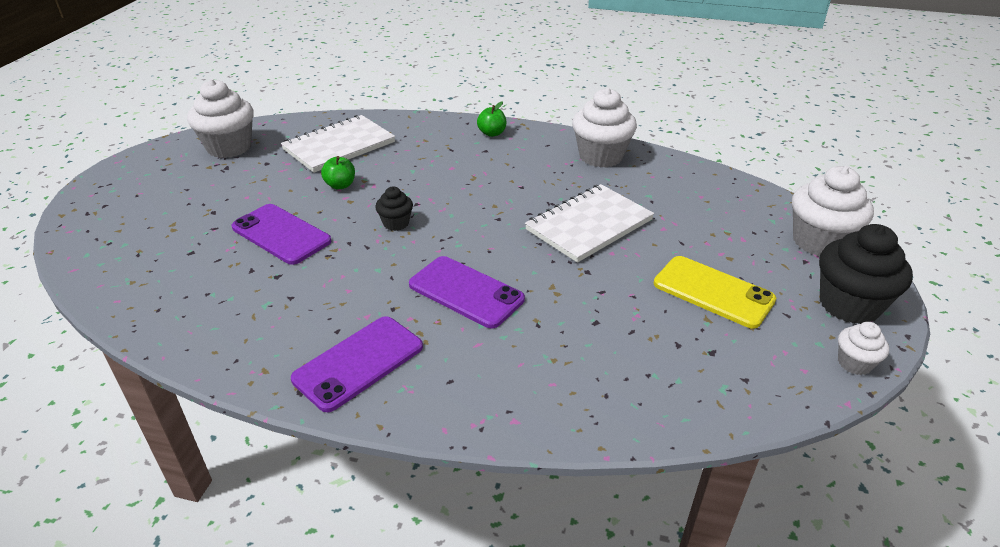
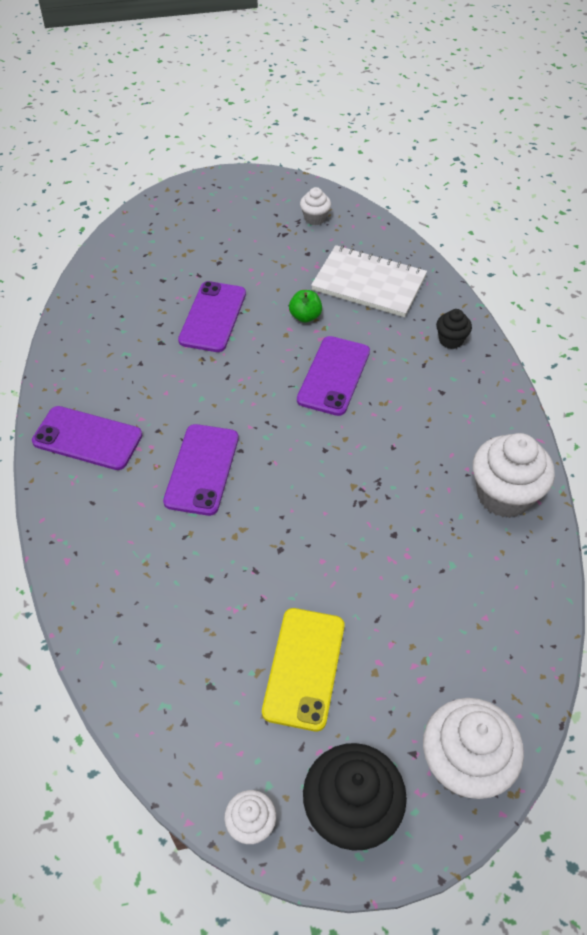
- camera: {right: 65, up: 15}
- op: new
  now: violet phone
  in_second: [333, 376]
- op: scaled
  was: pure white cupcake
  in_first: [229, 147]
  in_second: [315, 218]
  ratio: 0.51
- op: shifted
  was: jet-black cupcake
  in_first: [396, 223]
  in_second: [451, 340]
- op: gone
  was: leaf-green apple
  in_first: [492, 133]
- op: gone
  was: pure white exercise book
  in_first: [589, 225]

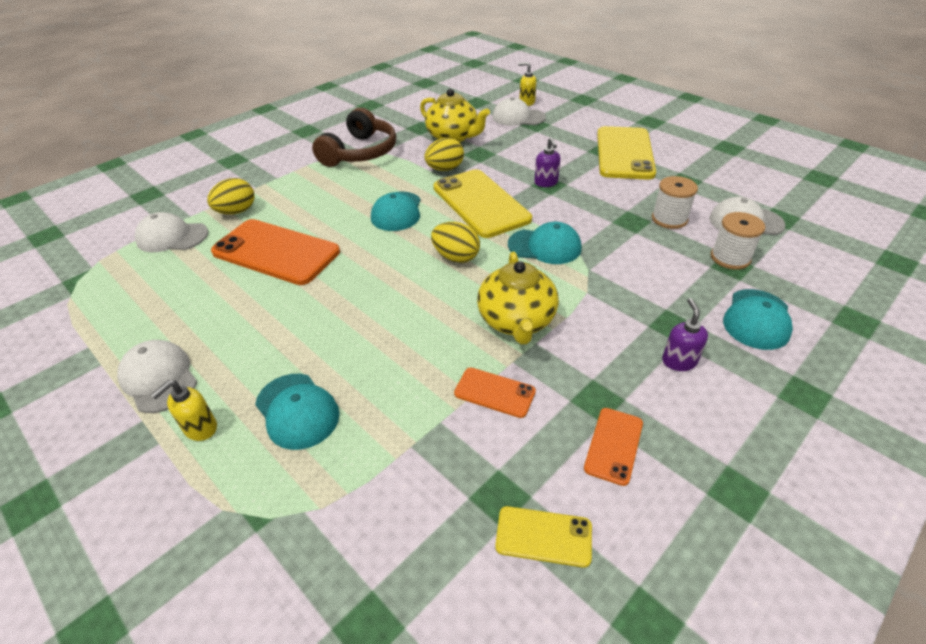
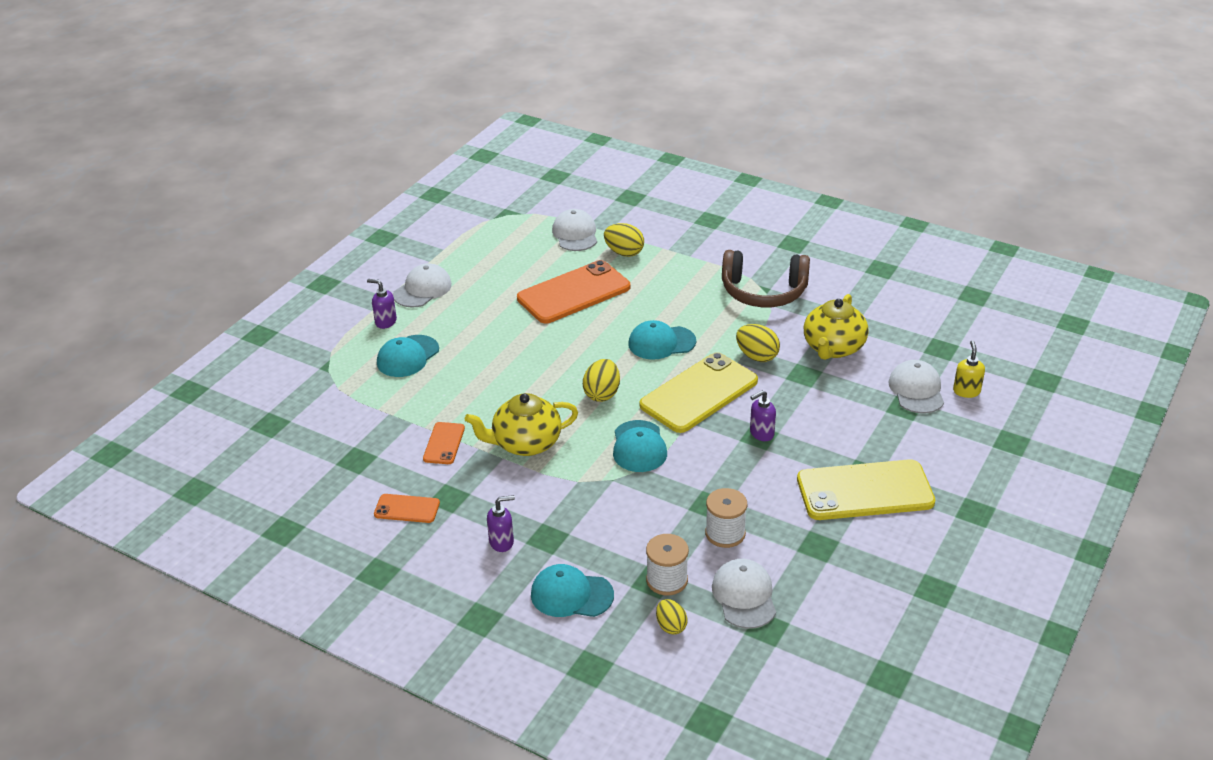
- camera: {right: 75, up: -5}
- op: repainted
  was: yellow soap dispenser
  now: violet soap dispenser
  in_first: [200, 428]
  in_second: [385, 322]
- op: rotated
  was: orange-coloured phone
  in_first: [276, 252]
  in_second: [573, 293]
  clockwise: 45
- op: new
  now: yellow egg shape
  in_second: [671, 626]
- op: gone
  was: yellow phone
  in_first: [543, 536]

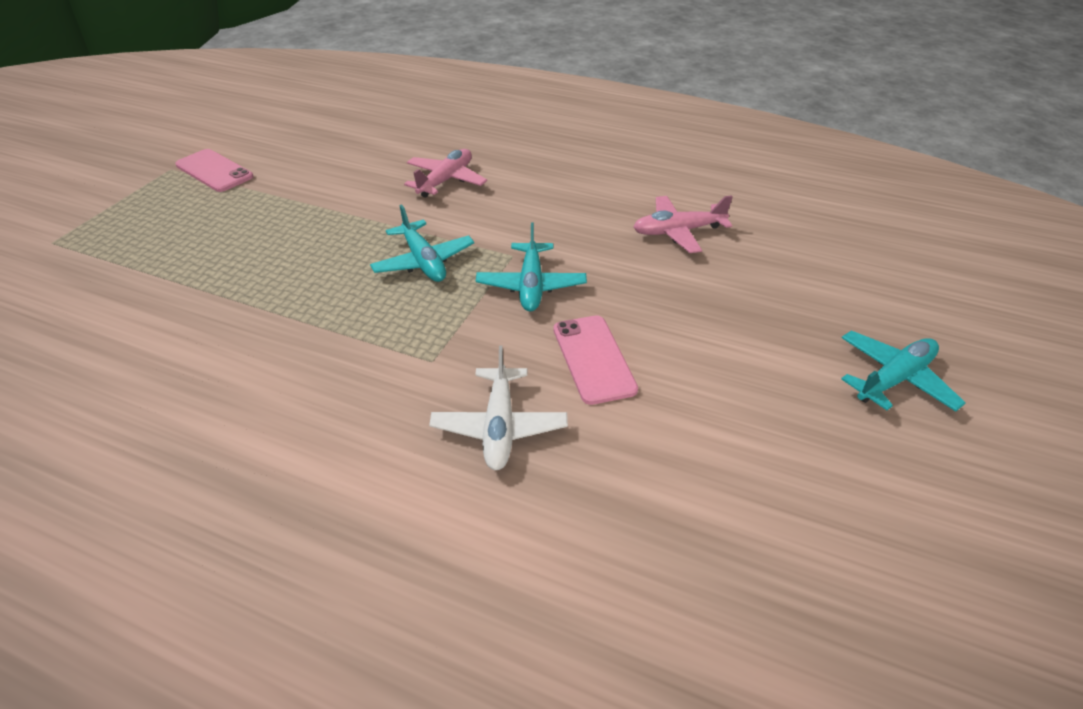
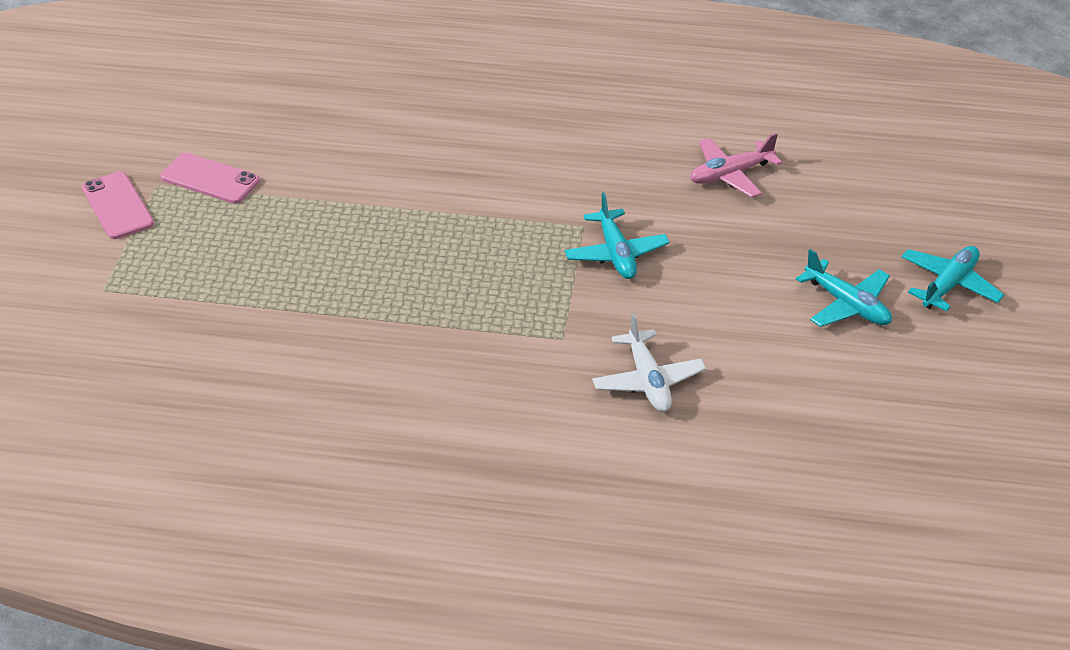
- camera: {right: -15, up: 0}
- op: shifted
  was: pink phone
  in_first: [593, 359]
  in_second: [118, 206]
- op: shifted
  was: turquoise aeroplane
  in_first: [423, 261]
  in_second: [846, 304]
- op: gone
  was: pink aeroplane
  in_first: [446, 180]

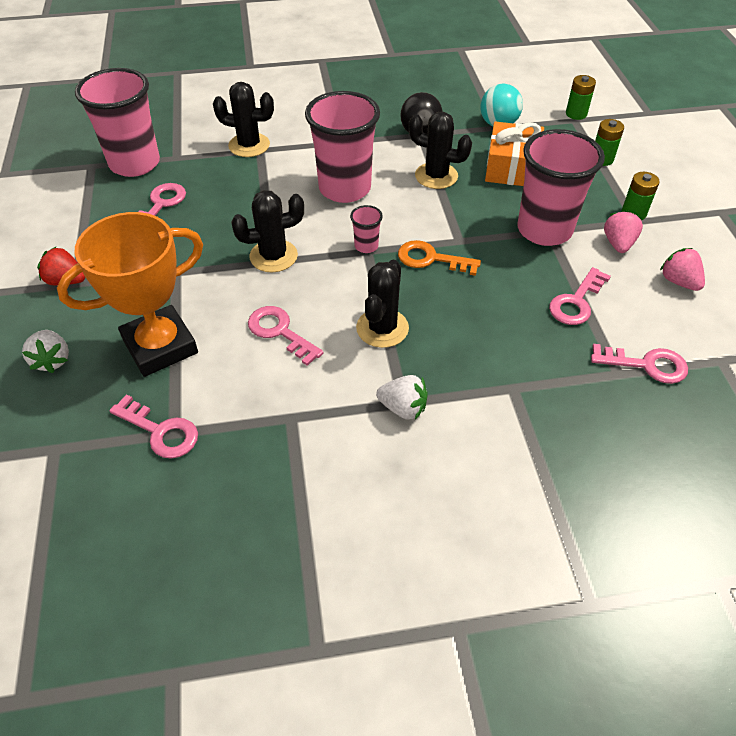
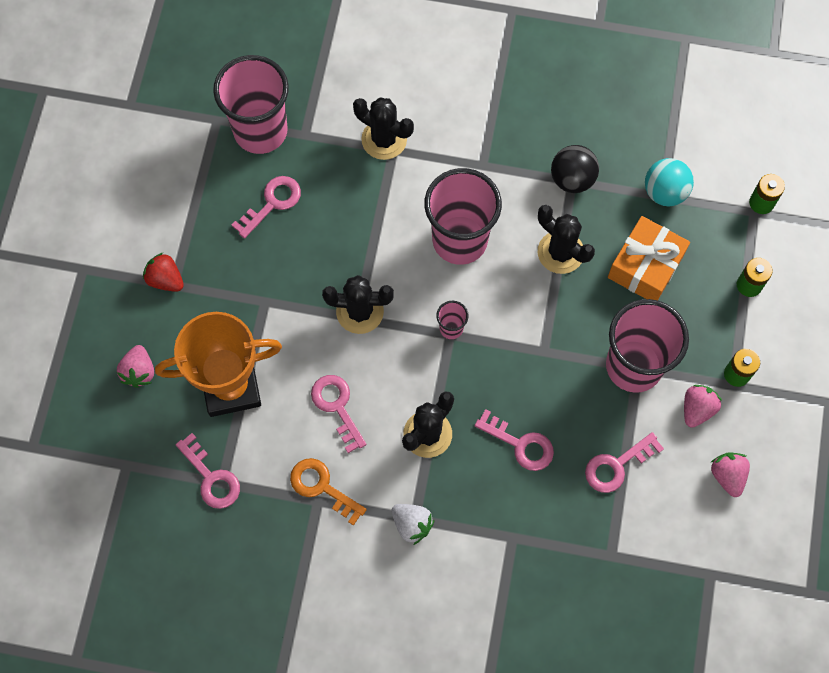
- camera: {right: 20, up: 20}
- op: repainted
  was: pure white toy strawberry
  now: pink toy strawberry
  in_first: [52, 360]
  in_second: [139, 371]
- op: shifted
  was: orange-coloured latchkey
  in_first: [431, 259]
  in_second: [322, 487]
- op: shifted
  was: pink latchkey
  in_first: [646, 365]
  in_second: [520, 444]

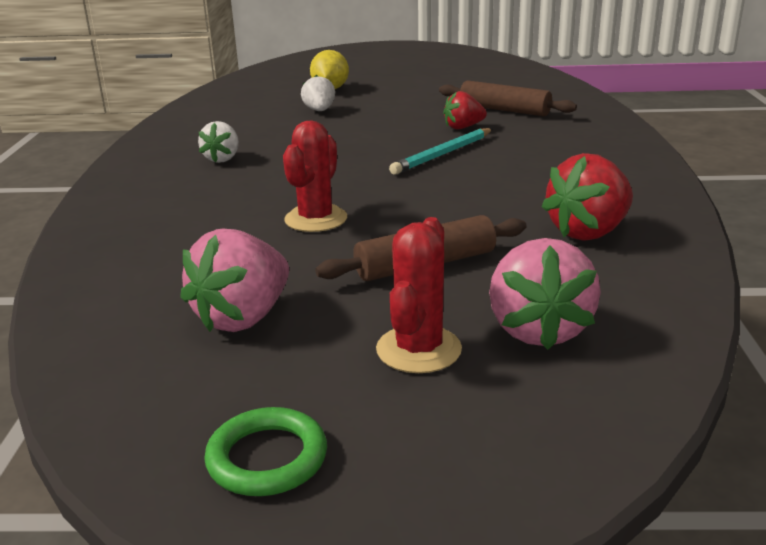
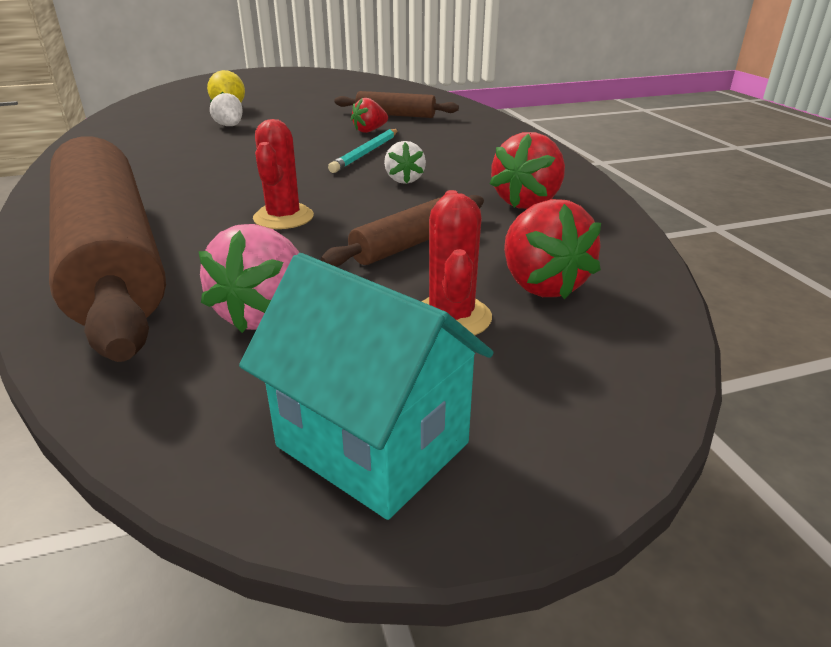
- camera: {right: -20, up: 5}
- op: new
  now: brown rolling pin
  in_second: [110, 256]
- op: swapped
  was: leaf-green hoop
  now: turquoise toy house
  in_first: [267, 458]
  in_second: [372, 444]
- op: shifted
  was: pure white toy strawberry
  in_first: [222, 159]
  in_second: [404, 180]
- op: repainted
  was: pink toy strawberry
  now: scarlet toy strawberry
  in_first: [538, 330]
  in_second: [541, 285]

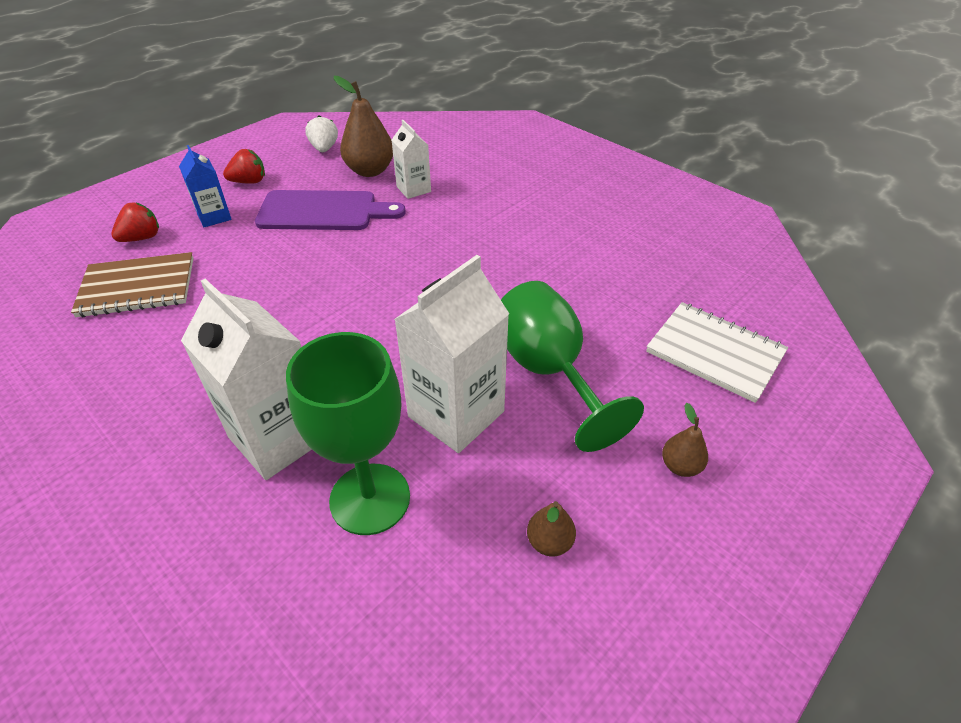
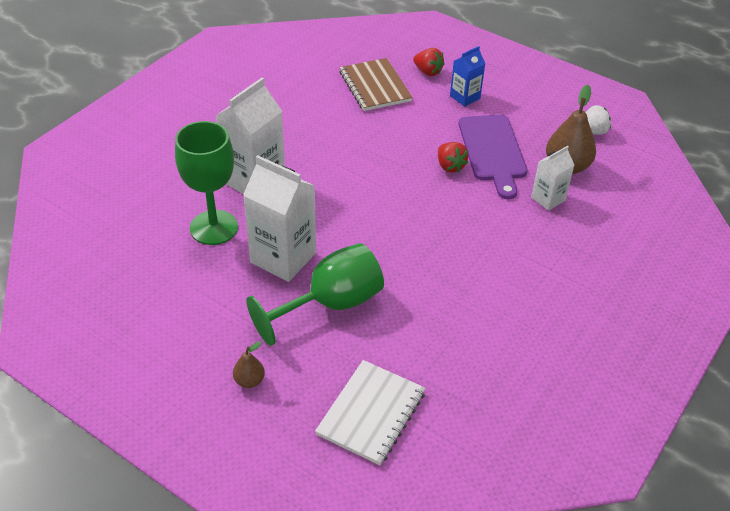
- camera: {right: 80, up: 0}
- op: shifted
  was: scarlet toy strawberry
  in_first: [249, 182]
  in_second: [450, 166]
- op: gone
  was: brown toy pear
  in_first: [549, 542]

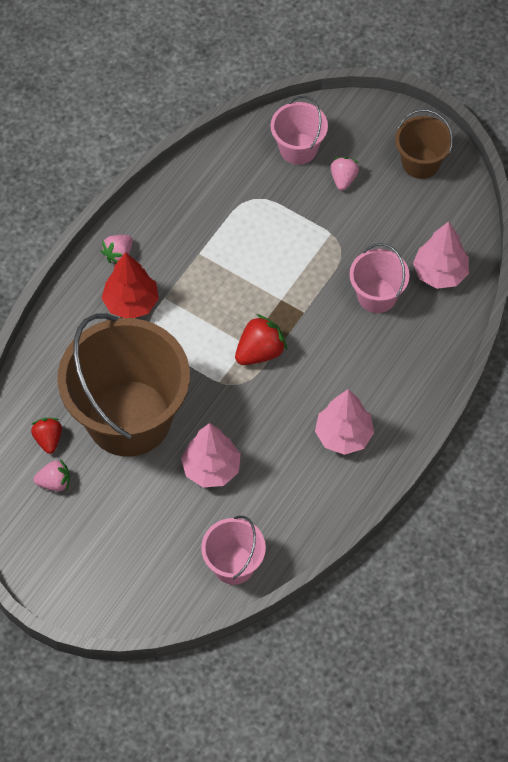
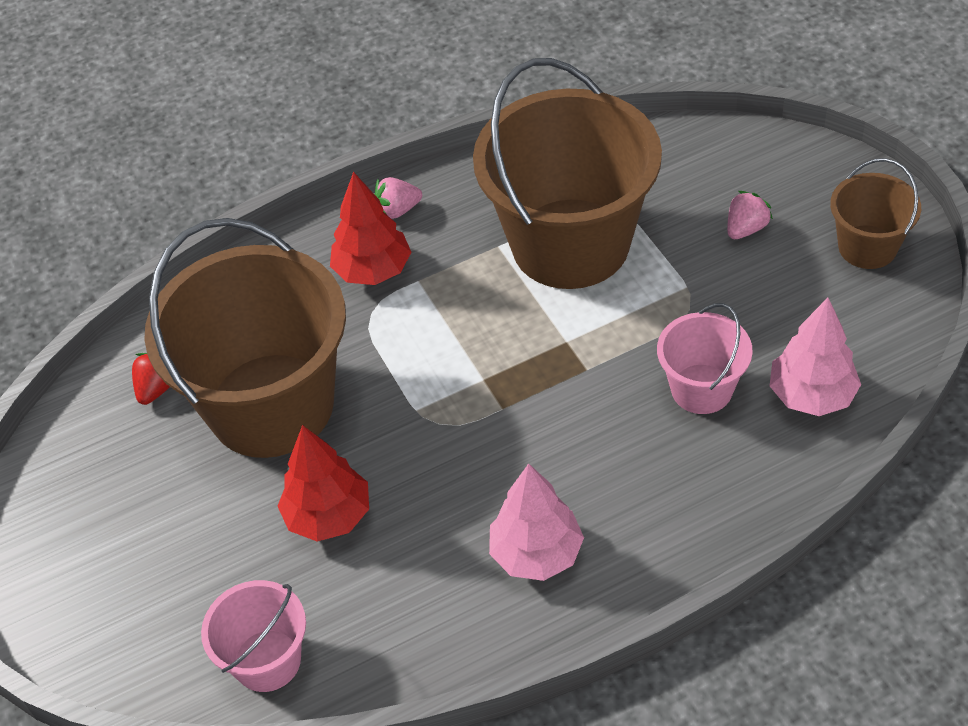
- camera: {right: 35, up: -10}
- op: repainted
  was: pink tree
  now: scarlet tree
  in_first: [211, 468]
  in_second: [329, 516]
- op: new
  now: brown sand bucket
  in_second: [570, 244]
- op: gone
  was: pink toy strawberry
  in_first: [54, 482]
- op: gone
  was: scarlet toy strawberry
  in_first: [260, 352]
- op: gone
  was: pink sand bucket
  in_first: [298, 148]

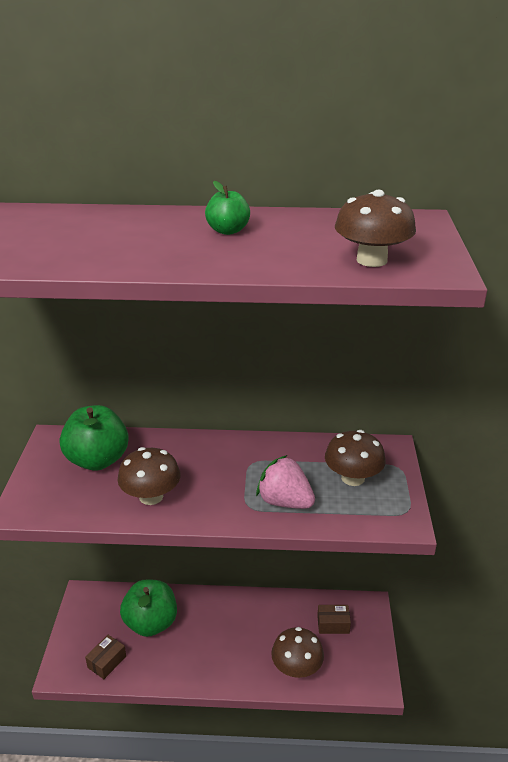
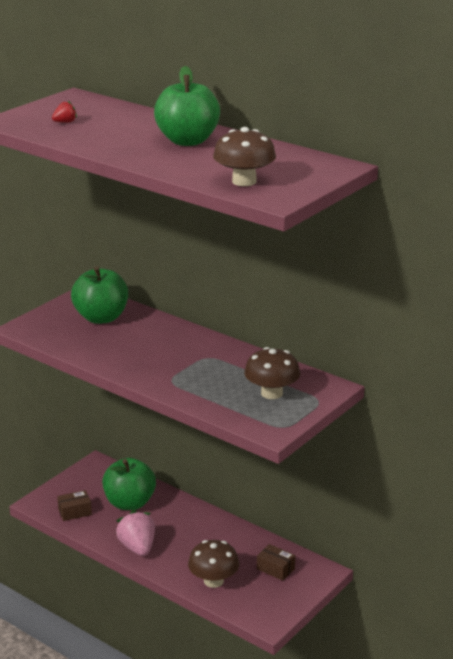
- camera: {right: 35, up: -5}
- op: new
  now: scarlet toy strawberry
  in_second: [65, 122]
- op: shifted
  was: pink toy strawberry
  in_first: [285, 502]
  in_second: [137, 547]
- op: scaled
  was: leaf-green apple
  in_first: [228, 231]
  in_second: [187, 141]
  ratio: 1.85
- op: gone
  was: brown toadstool
  in_first: [151, 496]

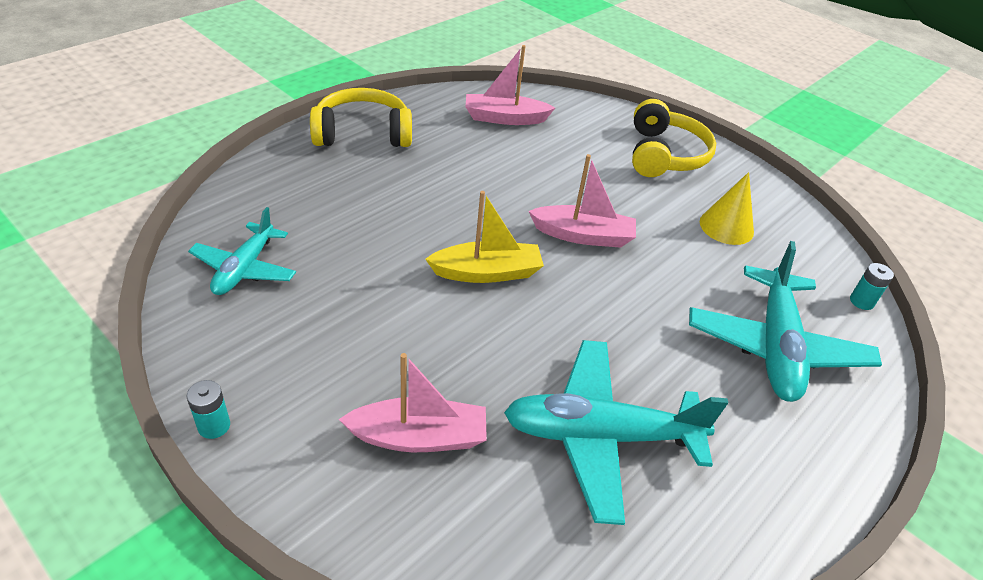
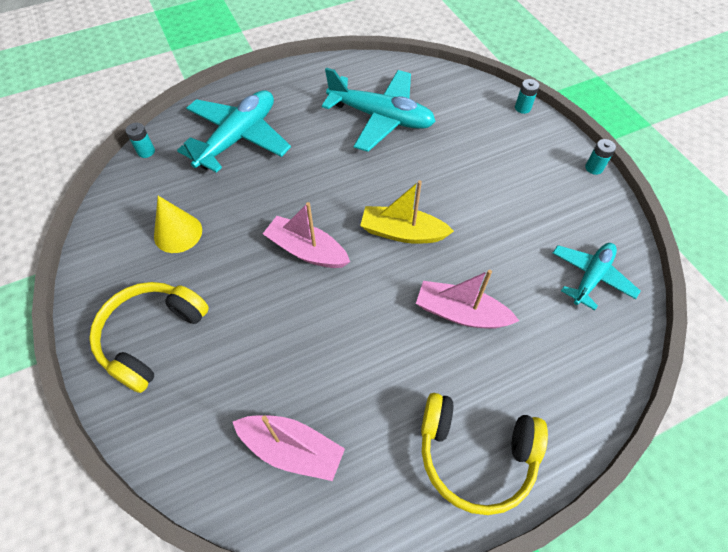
- camera: {right: -155, up: 15}
- op: shifted
  was: pink boat
  in_first: [419, 437]
  in_second: [460, 313]
- op: new
  now: turquoise battery
  in_second: [522, 108]

